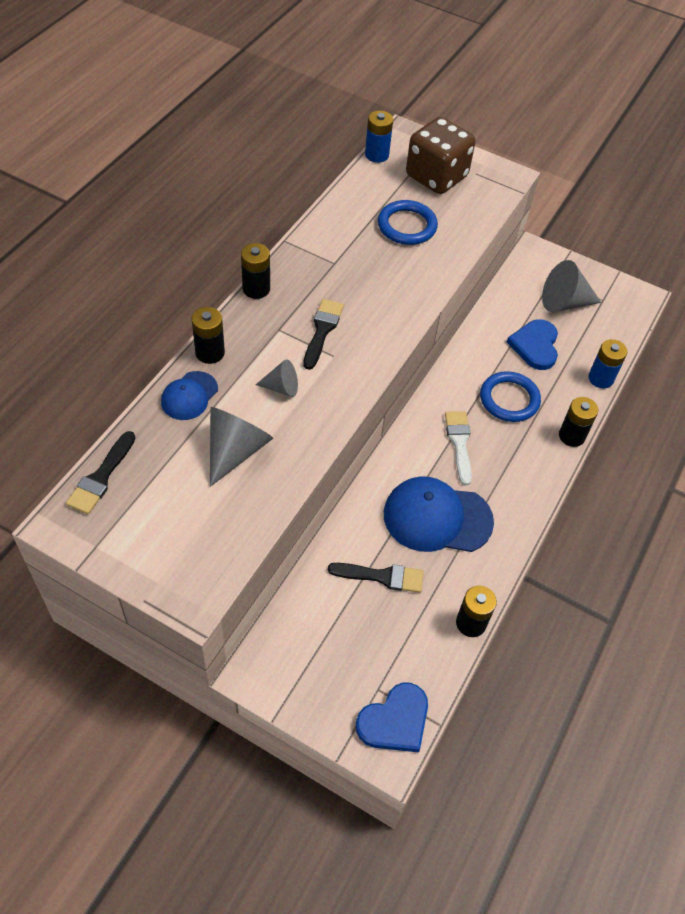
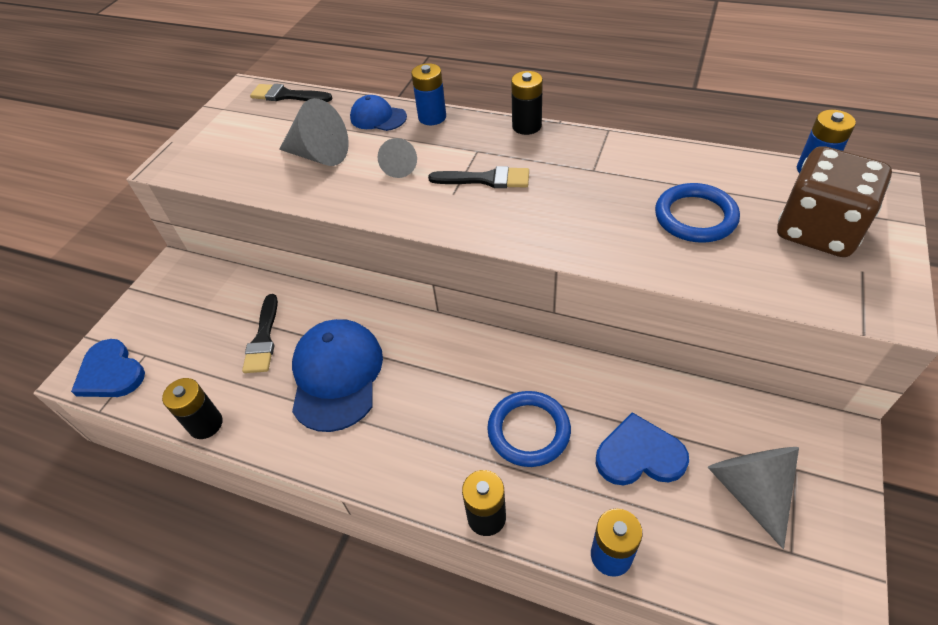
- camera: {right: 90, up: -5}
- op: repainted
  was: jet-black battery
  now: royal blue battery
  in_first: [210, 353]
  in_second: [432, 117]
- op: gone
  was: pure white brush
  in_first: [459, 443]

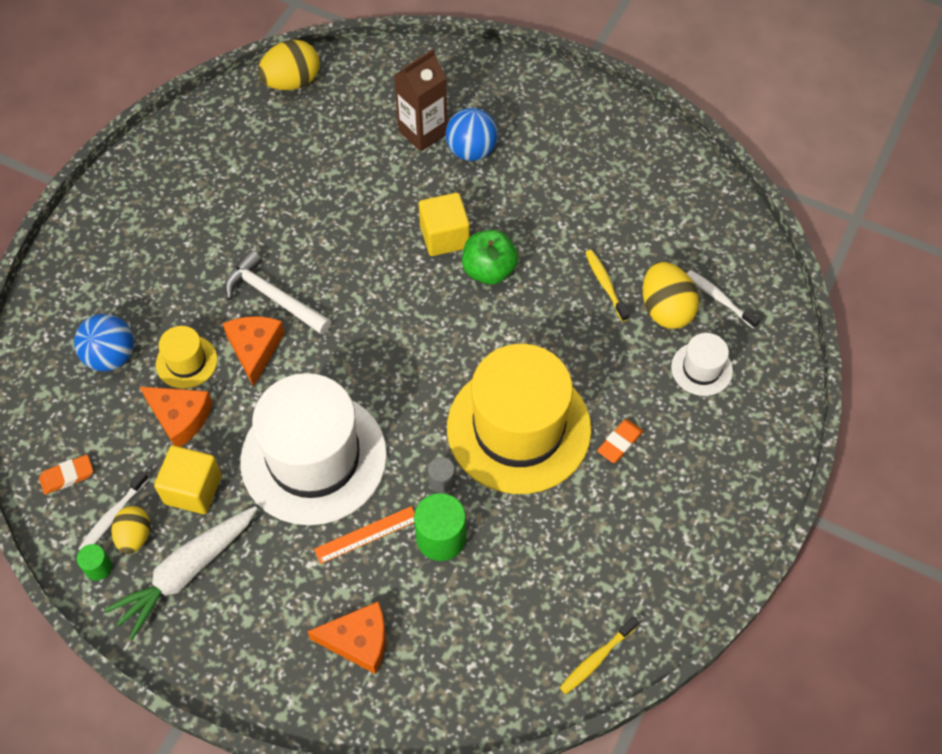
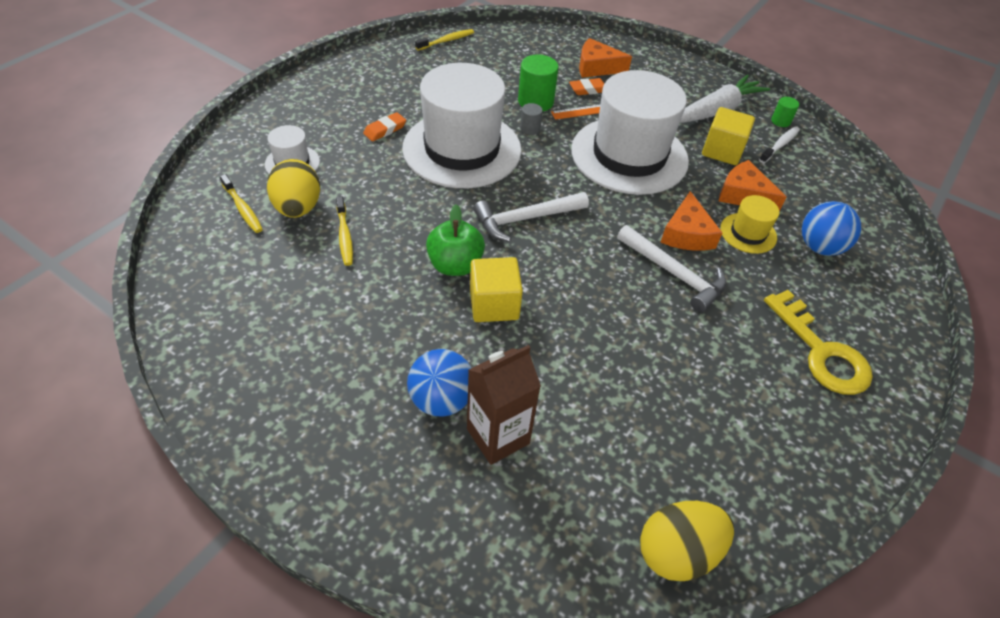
- camera: {right: -175, up: -10}
- op: repainted
  was: pure white toothbrush
  now: yellow toothbrush
  in_first: [719, 299]
  in_second: [243, 209]
- op: repainted
  was: yellow hat
  now: pure white hat
  in_first: [519, 428]
  in_second: [462, 149]
- op: new
  now: pure white hammer
  in_second: [525, 219]
- op: shifted
  was: orange-coloured eraser
  in_first: [67, 476]
  in_second: [588, 89]
- op: new
  now: yellow latchkey
  in_second: [820, 351]
- op: gone
  was: yellow egg shape
  in_first: [135, 536]

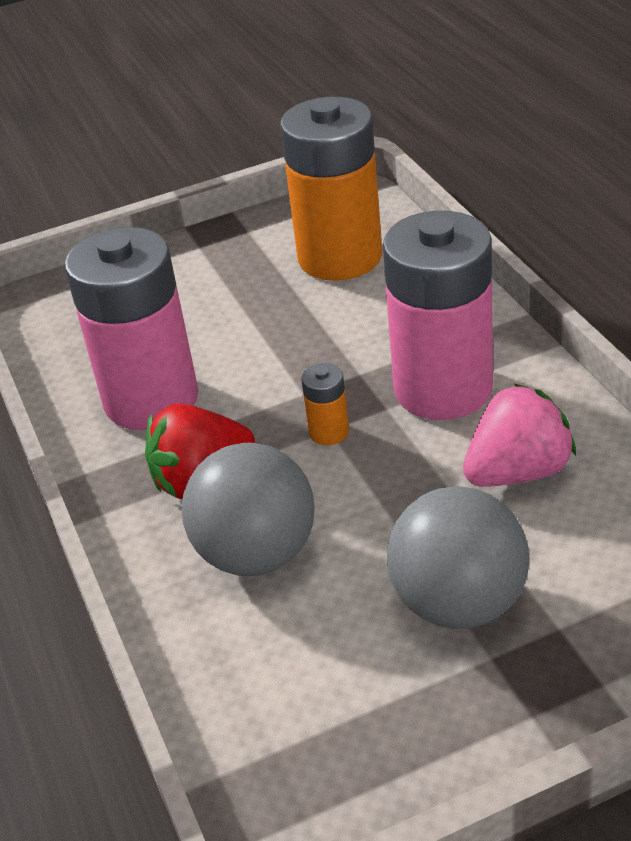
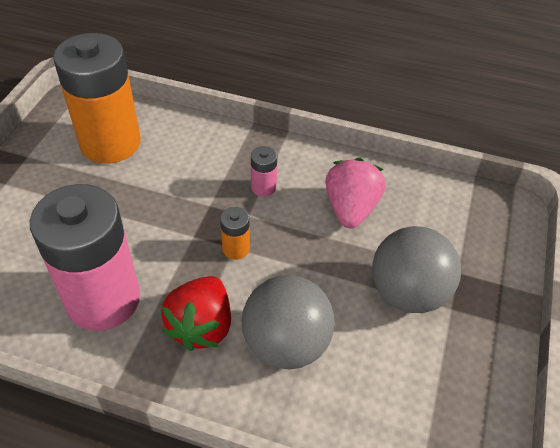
- camera: {right: -55, up: 10}
- op: scaled
  was: pink battery
  in_first: [443, 389]
  in_second: [263, 187]
  ratio: 0.4

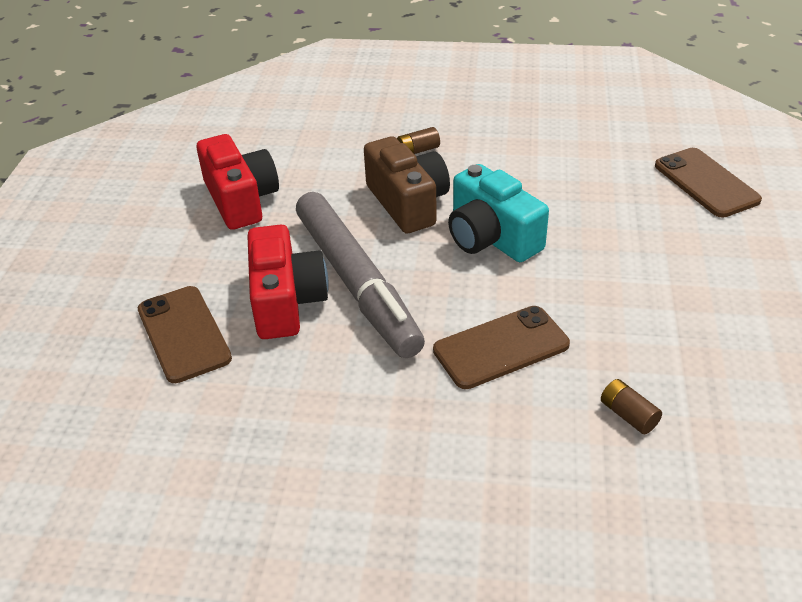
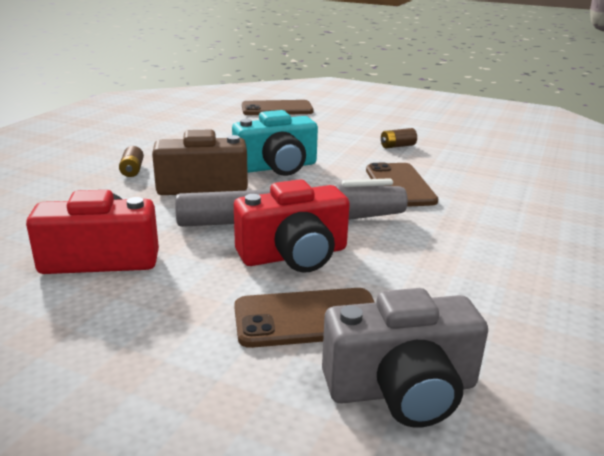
- camera: {right: -75, up: -15}
- op: rotated
  was: scarlet camera
  in_first: [286, 301]
  in_second: [294, 255]
  clockwise: 150
- op: new
  now: ash-grey camera
  in_second: [402, 389]
- op: shifted
  was: brown battery
  in_first: [628, 415]
  in_second: [397, 146]

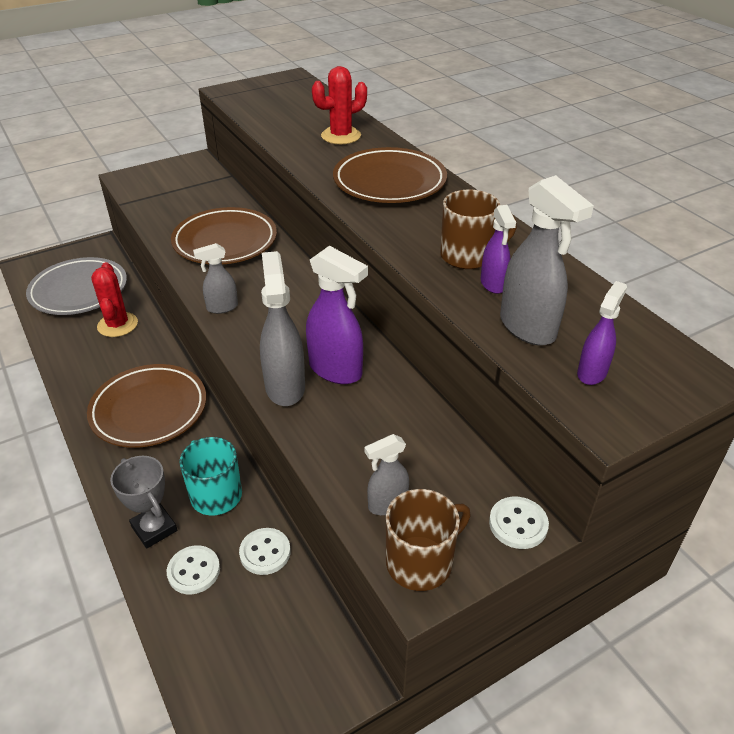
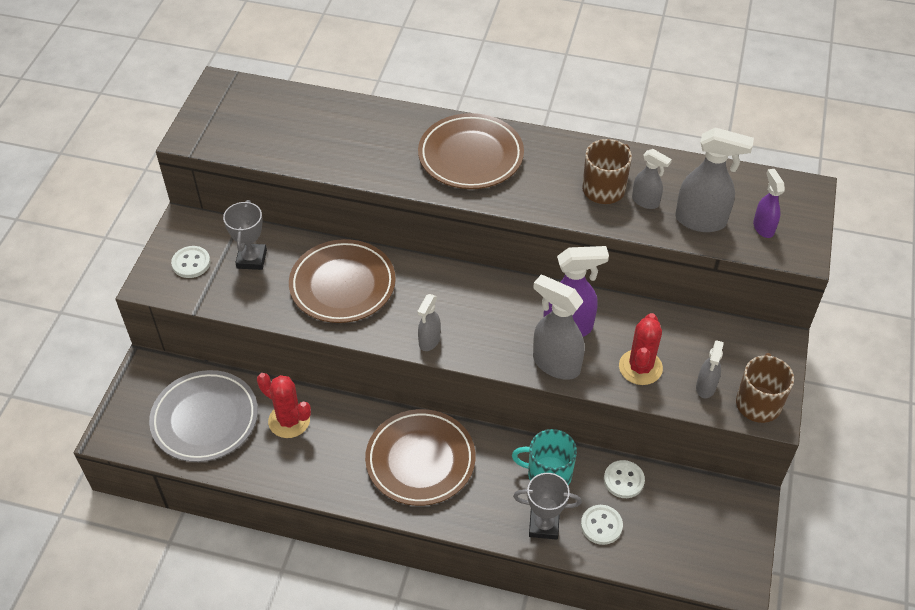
- camera: {right: -45, up: 10}
- op: shifted
  was: pure white button
  in_first: [518, 524]
  in_second: [191, 263]
- op: new
  now: ash-grey prize cup
  in_second: [251, 259]
- op: shifted
  was: scarlet cactus
  in_first: [341, 136]
  in_second: [640, 367]
- op: repainted
  was: violet spray cleaner
  now: ash-grey spray cleaner
  in_first: [493, 284]
  in_second: [645, 201]

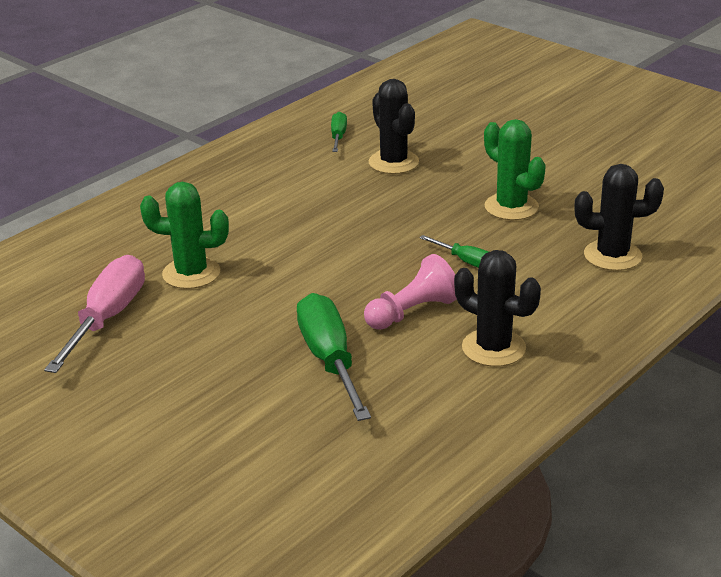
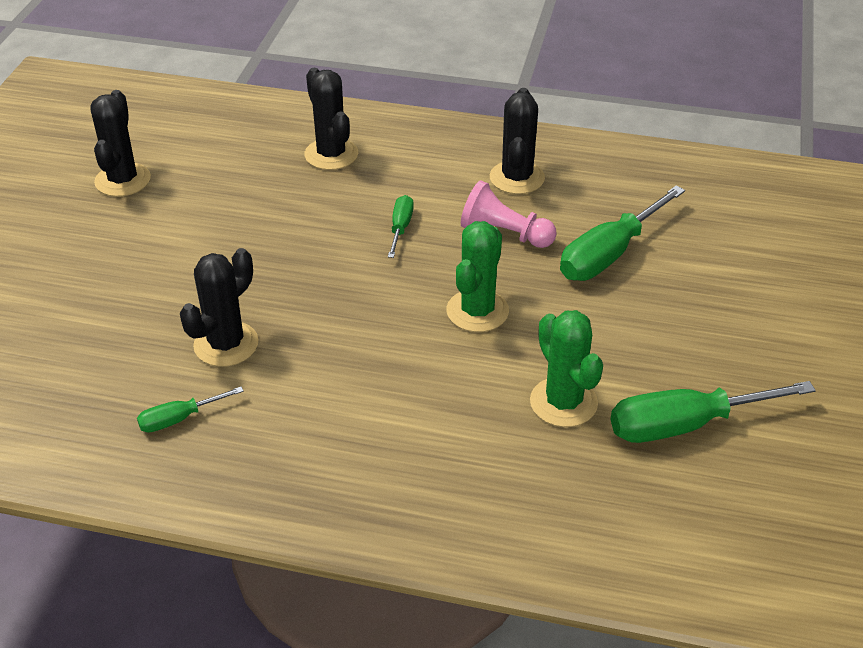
- camera: {right: -120, up: 10}
- op: new
  now: jet-black cactus
  in_second: [123, 180]
- op: shifted
  was: leaf-green cactus
  in_first: [511, 207]
  in_second: [477, 311]
- op: repainted
  was: pink hand screwdriver
  now: leaf-green hand screwdriver
  in_first: [107, 318]
  in_second: [686, 425]

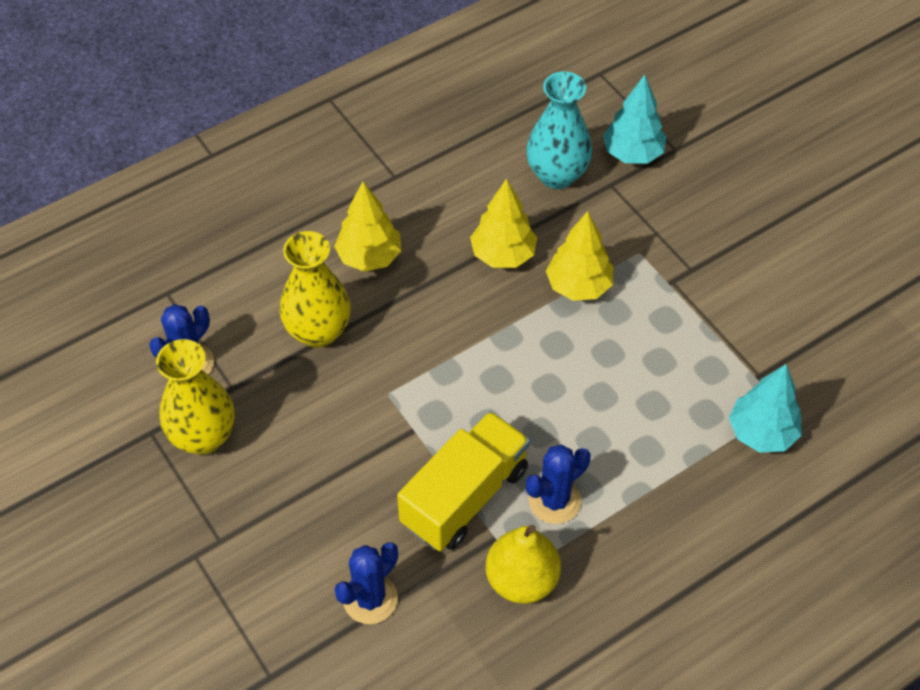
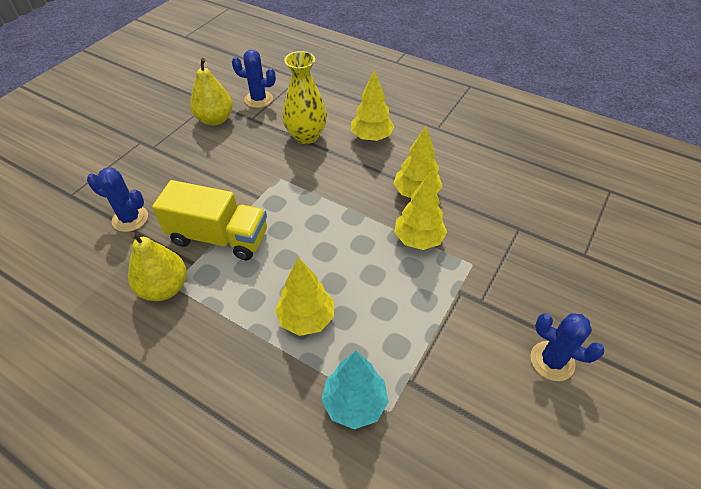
- camera: {right: 65, up: -5}
- op: swapped
  was: yellow vase
  now: yellow toy pear
  in_first: [203, 437]
  in_second: [215, 119]
- op: new
  now: yellow tree
  in_second: [306, 319]
- op: shifted
  was: royal blue cactus
  in_first: [554, 501]
  in_second: [552, 361]
- op: gone
  was: turquoise vase
  in_first: [557, 175]
- op: gone
  was: turquoise tree
  in_first: [632, 153]

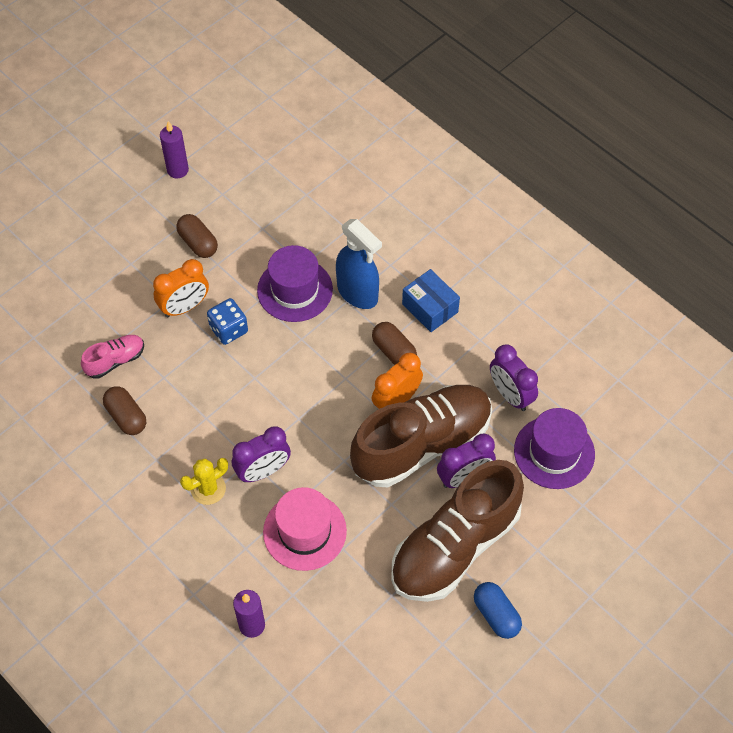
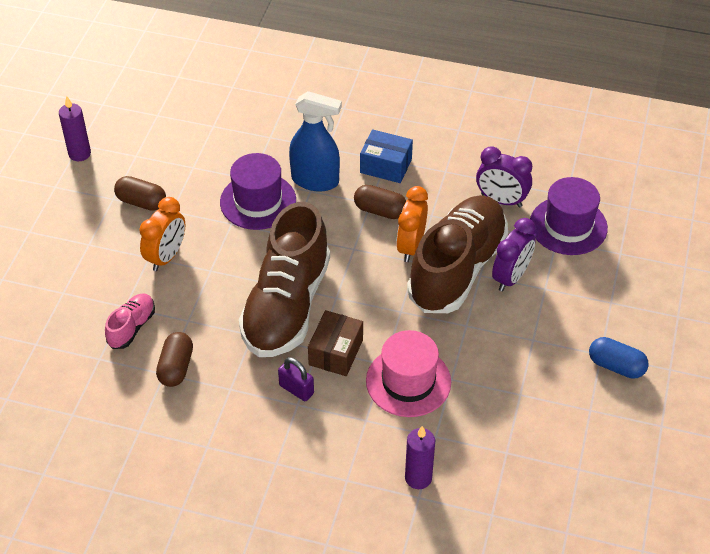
- camera: {right: -30, up: -10}
- op: rotated
  was: brown capsule
  in_first: [126, 417]
  in_second: [176, 367]
  clockwise: 75
- op: shifted
  was: brown shoe
  in_first: [455, 546]
  in_second: [286, 306]
- op: swapped
  was: yellow cactus
  now: violet small lock
  in_first: [208, 489]
  in_second: [296, 389]
- op: swapped
  was: violet alarm clock
  now: brown box
  in_first: [263, 471]
  in_second: [336, 352]
- op: gone
  was: royal blue die
  in_first: [229, 329]

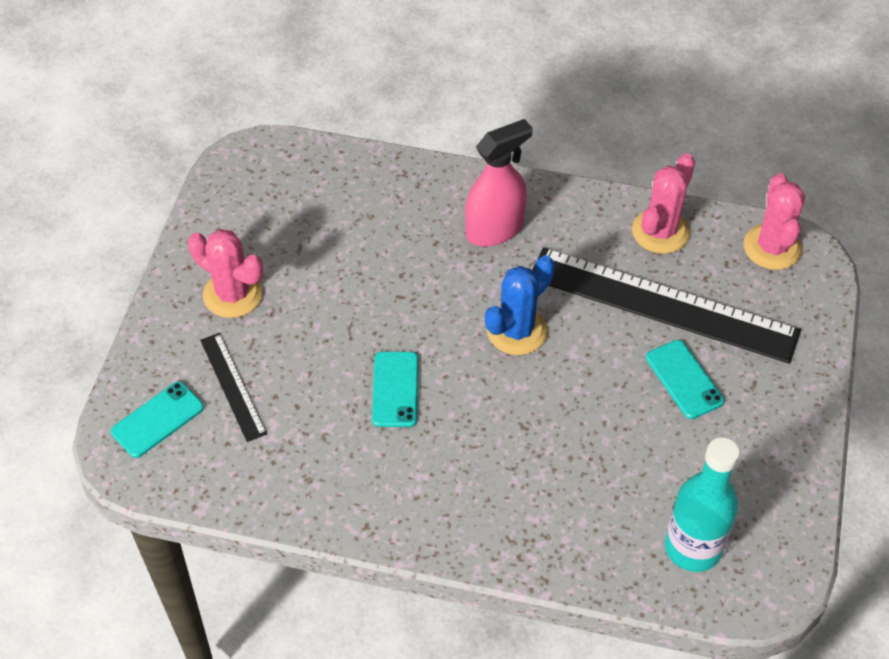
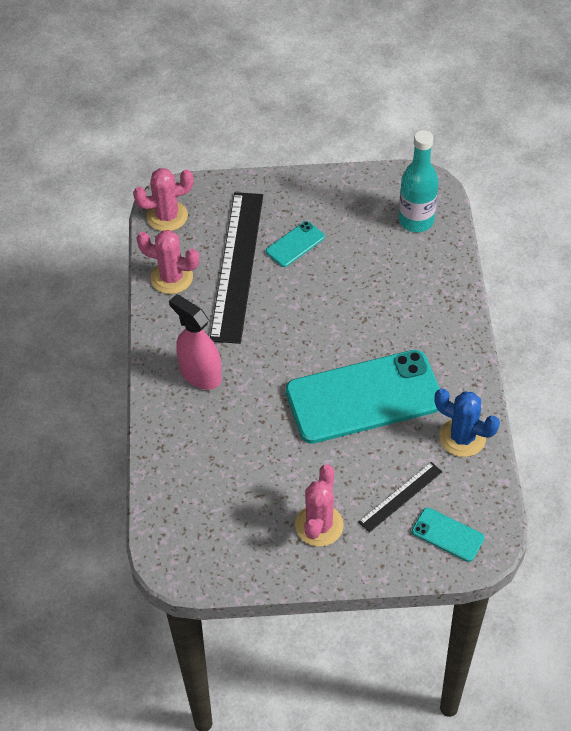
- camera: {right: -105, up: 0}
- op: scaled
  was: turquoise phone
  in_first: [395, 389]
  in_second: [364, 397]
  ratio: 2.34
- op: shifted
  was: royal blue cactus
  in_first: [517, 331]
  in_second: [462, 437]

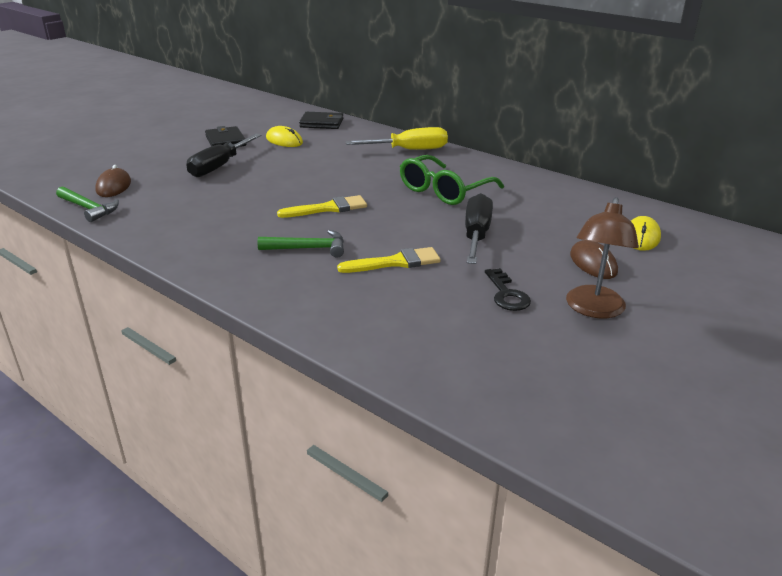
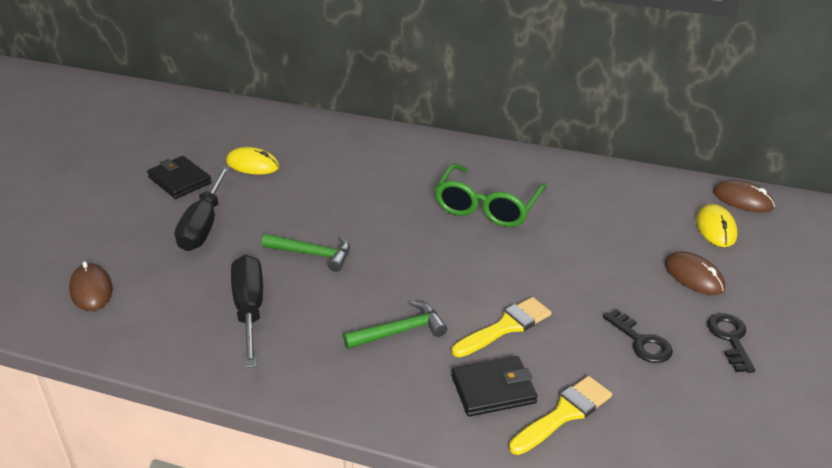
- camera: {right: -20, up: 5}
- op: shifted
  was: jet-black hand screwdriver
  in_first: [476, 235]
  in_second: [249, 310]
- op: shifted
  was: leaf-green hammer
  in_first: [89, 209]
  in_second: [313, 254]
- op: shifted
  was: jet-black wallet
  in_first: [321, 123]
  in_second: [493, 389]
- op: shifted
  was: yellow brush
  in_first: [328, 208]
  in_second: [564, 414]
- op: swapped
  was: brown lamp
  now: jet-black latchkey
  in_first: [593, 309]
  in_second: [730, 339]
- op: new
  now: brown PC mouse
  in_second: [742, 200]
- op: gone
  was: yellow hand screwdriver
  in_first: [409, 150]

